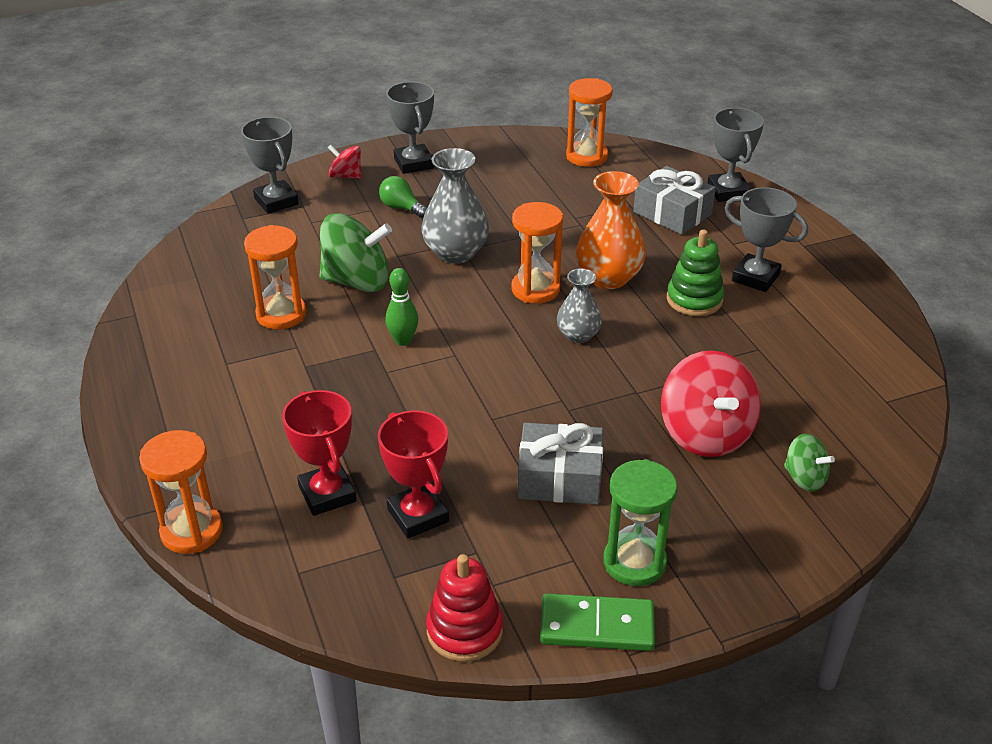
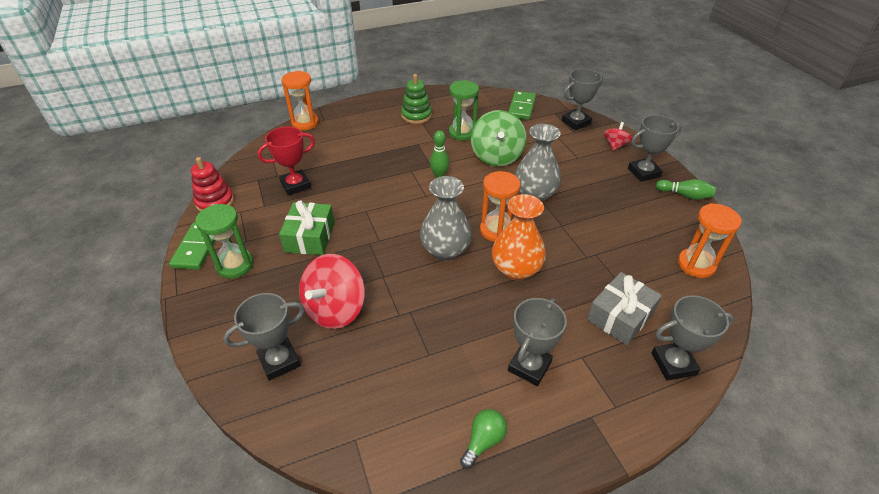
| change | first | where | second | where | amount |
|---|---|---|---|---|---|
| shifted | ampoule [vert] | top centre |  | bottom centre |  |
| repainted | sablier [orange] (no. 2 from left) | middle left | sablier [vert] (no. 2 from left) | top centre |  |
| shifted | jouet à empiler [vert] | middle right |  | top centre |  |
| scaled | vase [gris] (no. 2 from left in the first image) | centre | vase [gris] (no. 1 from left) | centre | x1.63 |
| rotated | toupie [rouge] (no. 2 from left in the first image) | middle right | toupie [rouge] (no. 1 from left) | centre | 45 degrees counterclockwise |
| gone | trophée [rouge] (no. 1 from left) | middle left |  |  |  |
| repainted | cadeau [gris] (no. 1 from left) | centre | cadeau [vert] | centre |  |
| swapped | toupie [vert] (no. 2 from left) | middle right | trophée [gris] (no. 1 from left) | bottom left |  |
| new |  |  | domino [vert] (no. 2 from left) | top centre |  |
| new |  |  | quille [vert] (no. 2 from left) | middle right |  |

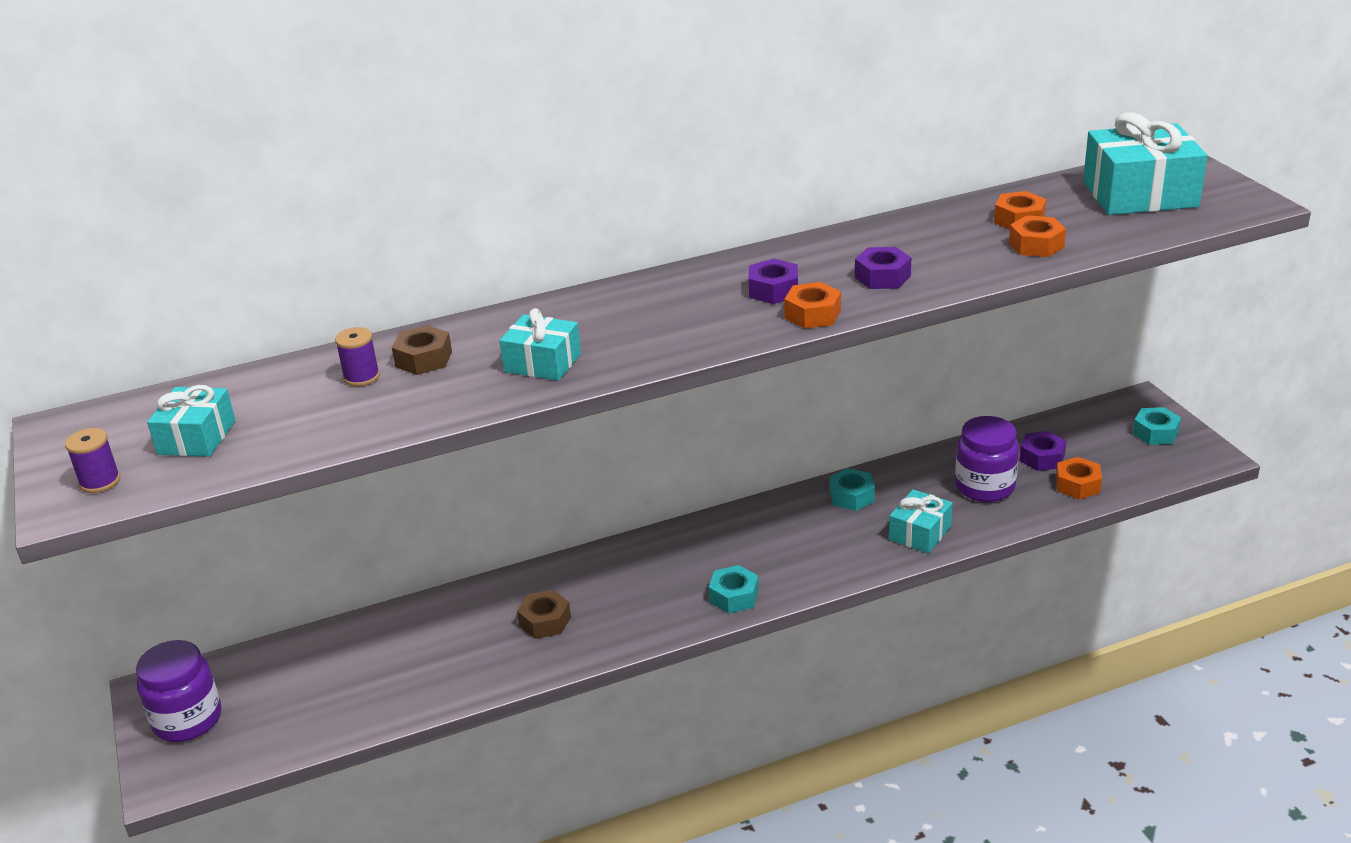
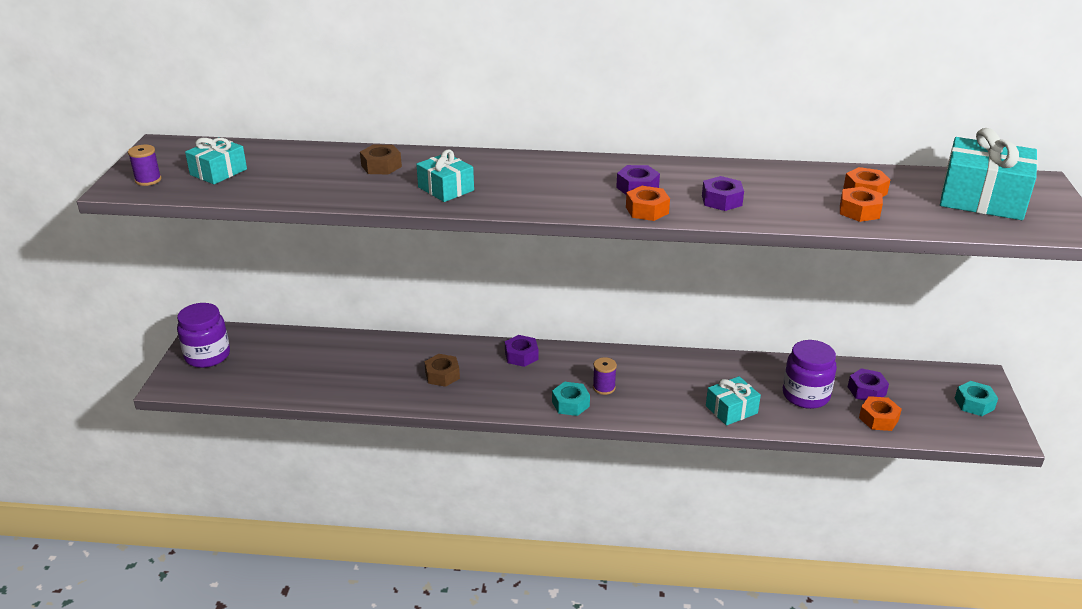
| change | first | where | second | where | amount |
|---|---|---|---|---|---|
| shifted | bobine [violet] (no. 2 from left) | middle left |  | centre |  |
| gone | écrou [turquoise] (no. 2 from left) | centre |  |  |  |
| new |  |  | écrou [violet] (no. 1 from left) | centre |  |

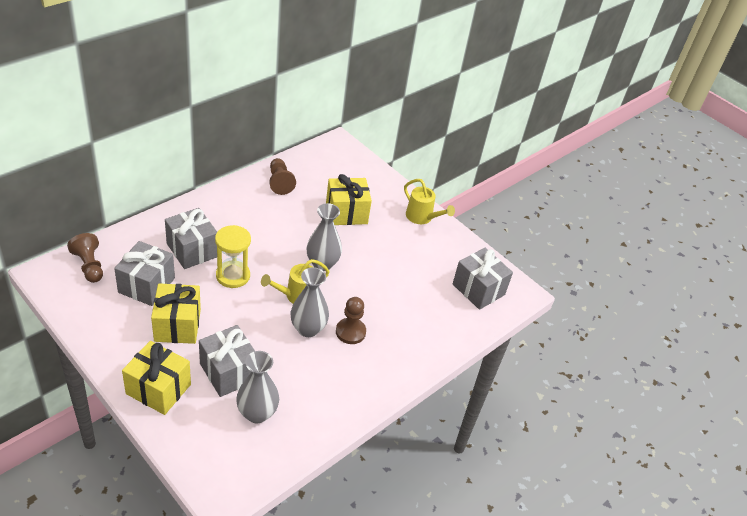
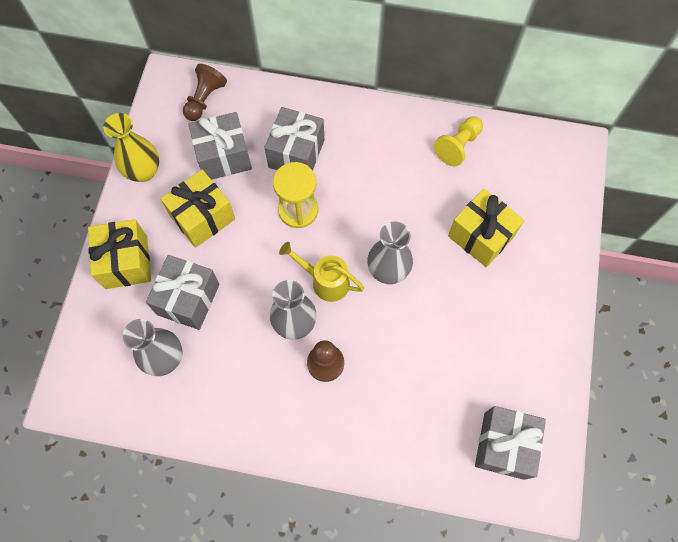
| change | first | where | second | where | amount |
|---|---|---|---|---|---|
| repainted | pion [marron] (no. 2 from left) | centre | pion [jaune] | top right |  |
| gone | arrosoir [jaune] (no. 2 from left) | centre |  |  |  |
| new |  |  | vase [jaune] | top left |  |

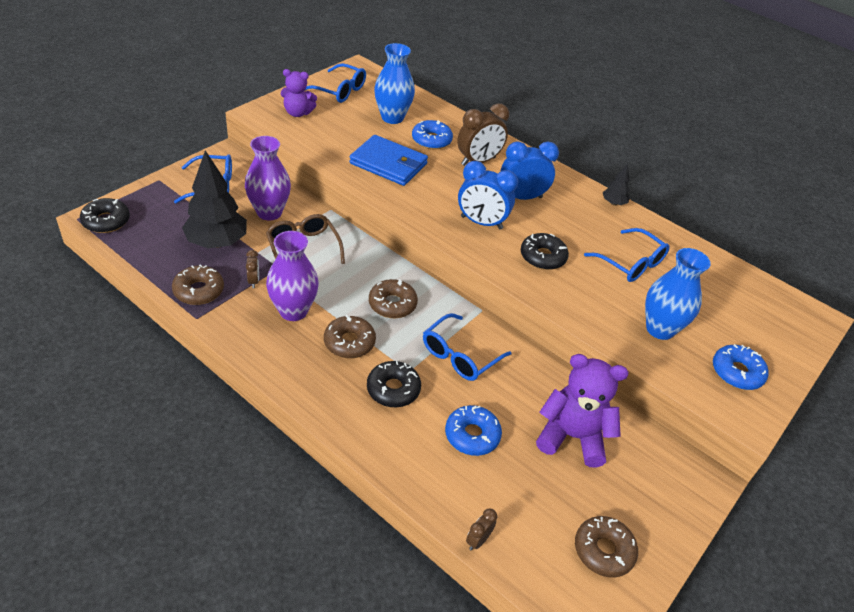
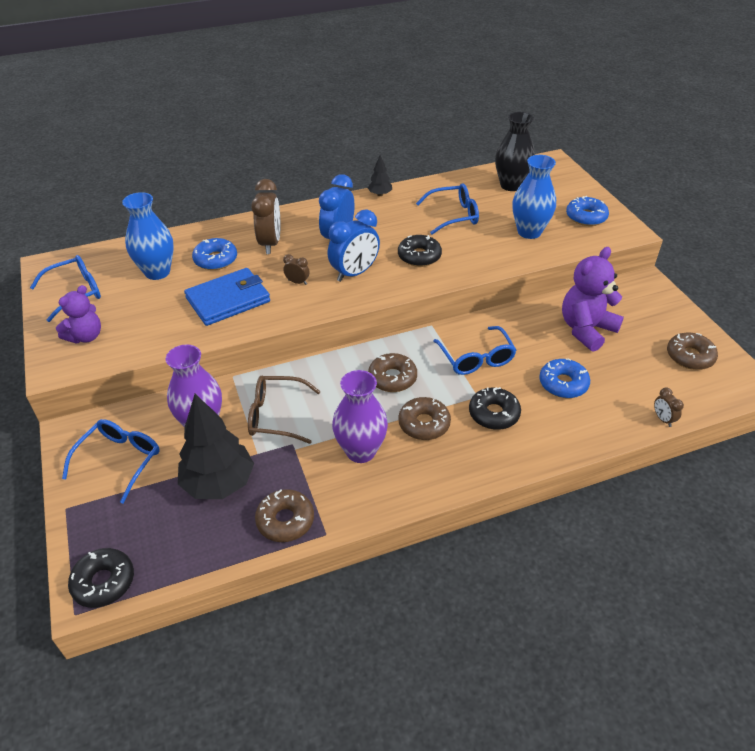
| change | first | where | second | where | amount |
|---|---|---|---|---|---|
| shifted | réveil [marron] (no. 1 from left in the first image) | middle left | réveil [marron] (no. 2 from left) | centre |  |
| new |  |  | vase [noir] | top right |  |

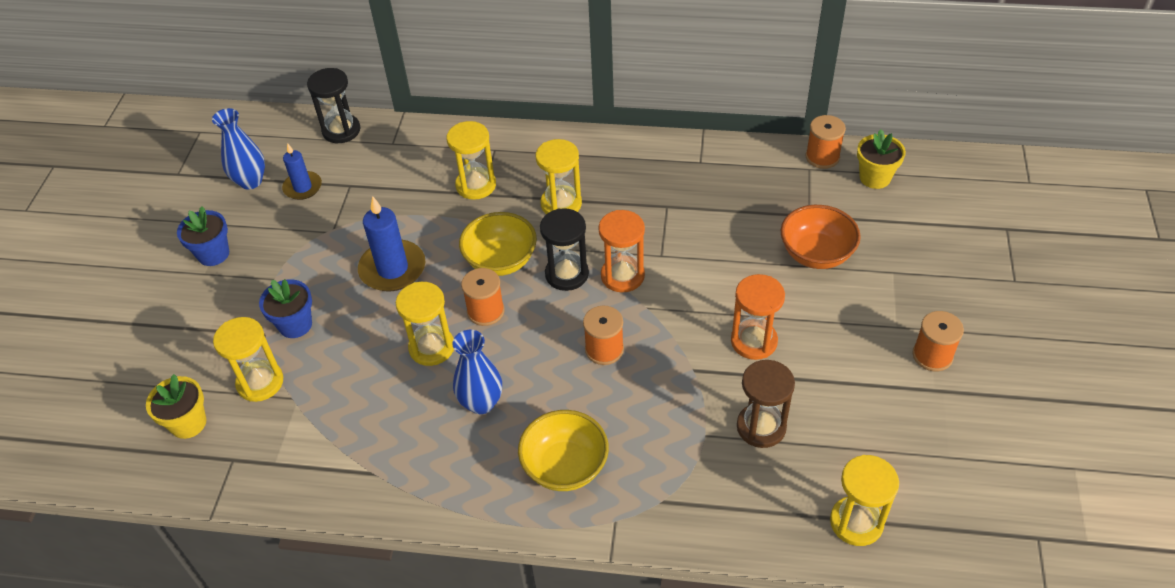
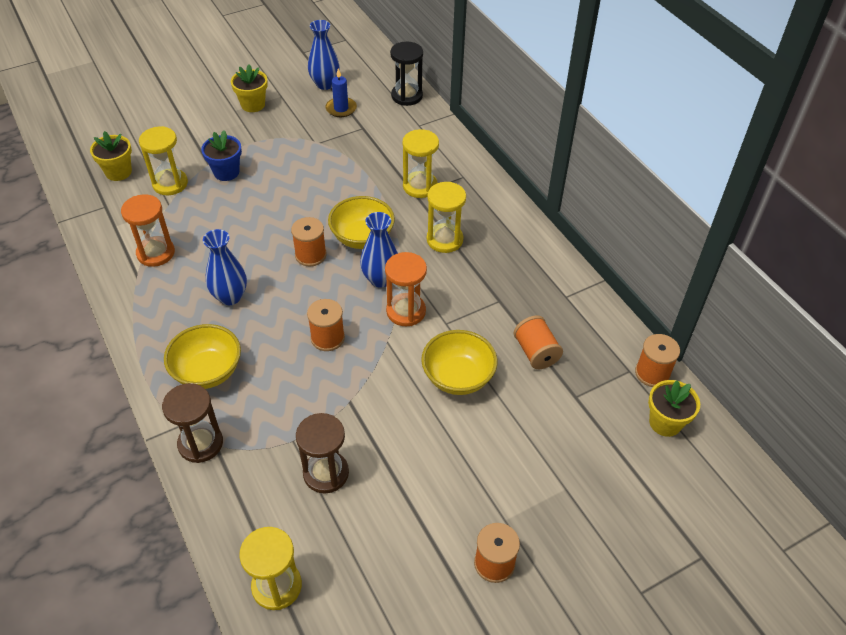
| change | first | where | second | where | amount |
|---|---|---|---|---|---|
| gone | bougie [bleu] (no. 2 from left) | middle left |  |  |  |
| gone | bol [orange] | middle right |  |  |  |
| repainted | pot de fleurs [bleu] (no. 1 from left) | middle left | pot de fleurs [jaune] (no. 2 from left) | top left |  |
| swapped | sablier [noir] (no. 2 from left) | centre | vase [bleu] (no. 3 from left) | centre |  |
| shifted | sablier [orange] (no. 2 from left in the first image) | centre | sablier [orange] (no. 1 from left) | middle left |  |
| gone | sablier [jaune] (no. 2 from left) | centre |  |  |  |
| new |  |  | bobine [orange] (no. 4 from left) | centre |  |
| new |  |  | bol [jaune] (no. 3 from left) | centre |  |
| new |  |  | sablier [marron] (no. 1 from left) | middle left |  |

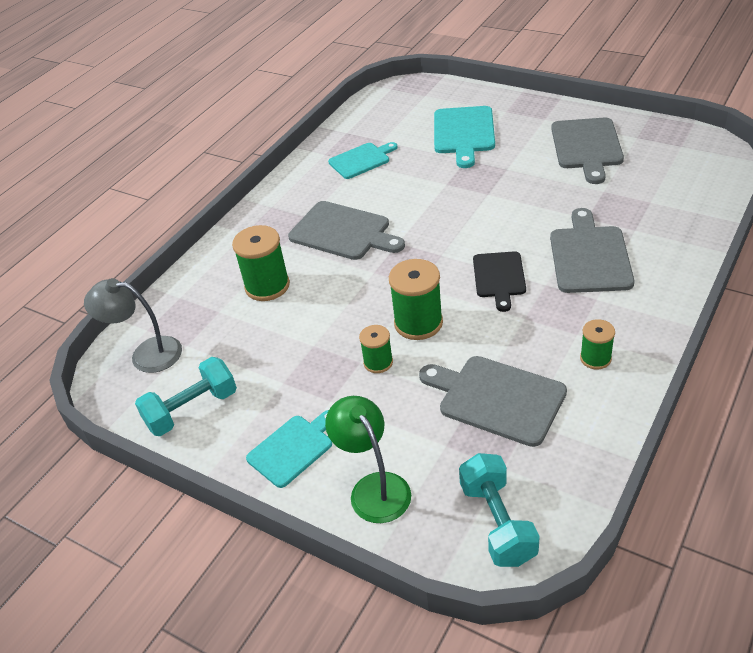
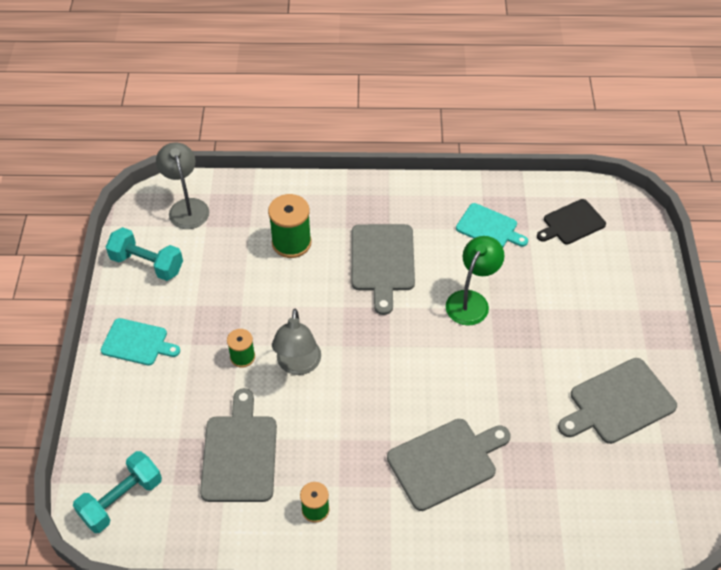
| change | first | where | second | where | amount |
|---|---|---|---|---|---|
| gone | planche à découper [turquoise] (no. 3 from left) | top centre |  |  |  |
| shifted | planche à découper [noir] | centre |  | middle right |  |
| swapped | bobine [vert] (no. 3 from left) | centre | lampe [gris] (no. 2 from left) | centre |  |
| shifted | lampe [vert] | bottom centre |  | centre |  |

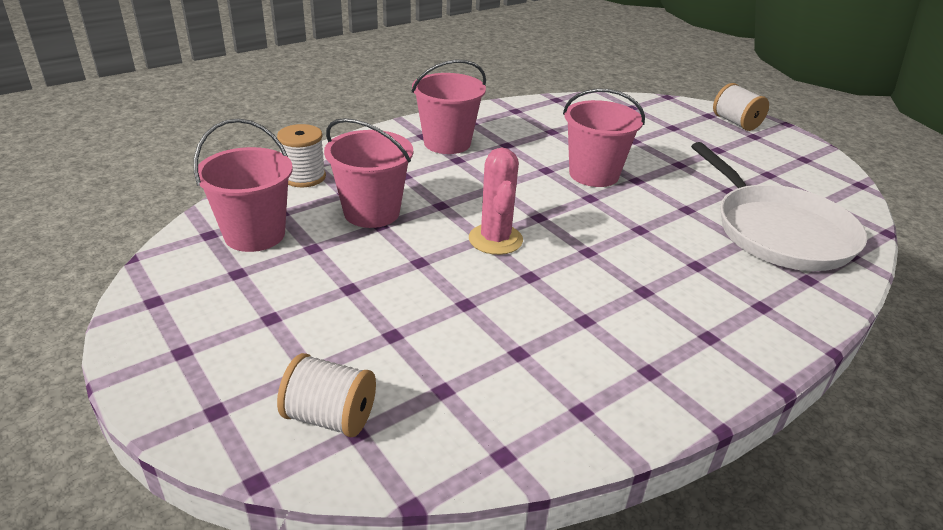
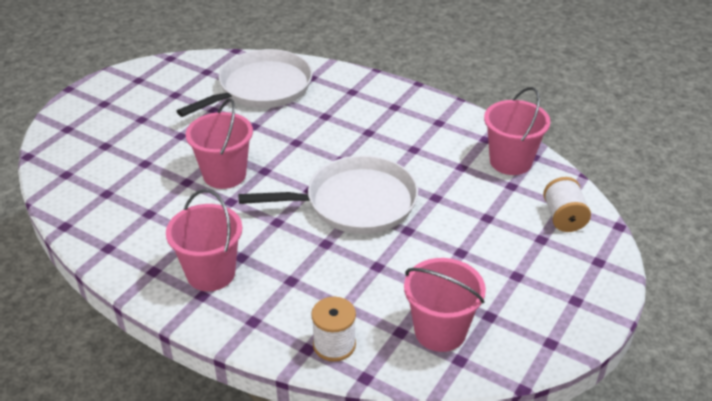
| change | first | where | second | where | amount |
|---|---|---|---|---|---|
| gone | bobine [blanc] (no. 3 from left) | top right |  |  |  |
| shifted | seau [rose] (no. 2 from left in the first image) | top centre | seau [rose] (no. 4 from left) | top right |  |
| swapped | cactus [rose] | centre | poêle [blanc] (no. 2 from left) | centre |  |

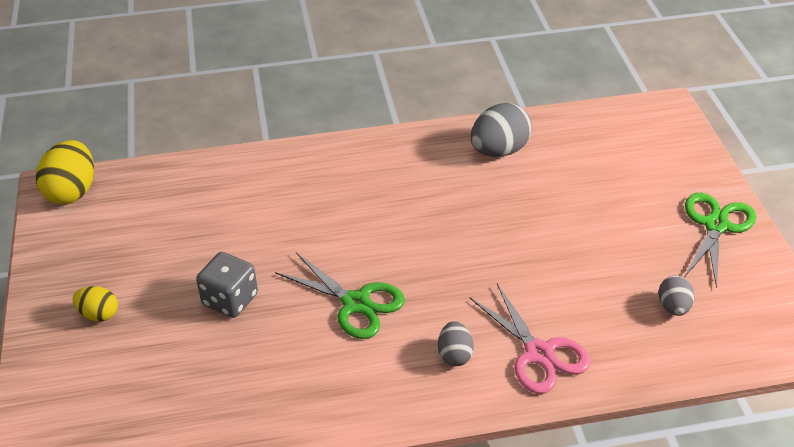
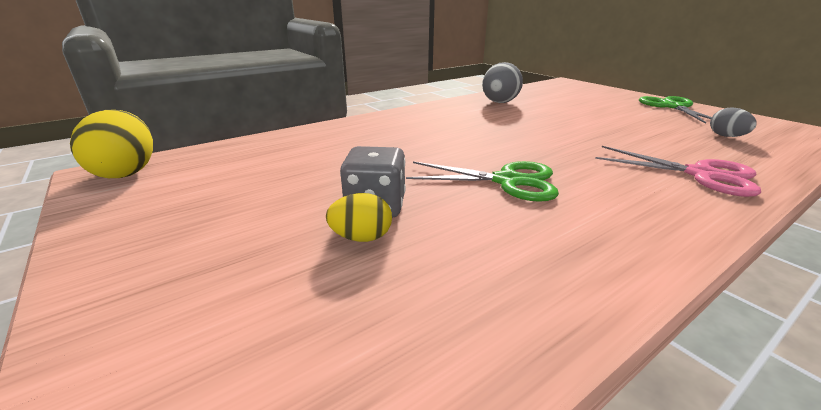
| change | first | where | second | where | amount |
|---|---|---|---|---|---|
| shifted | œuf [jaune] (no. 2 from left) | bottom left |  | centre |  |
| gone | œuf [gris] (no. 1 from left) | bottom centre |  |  |  |

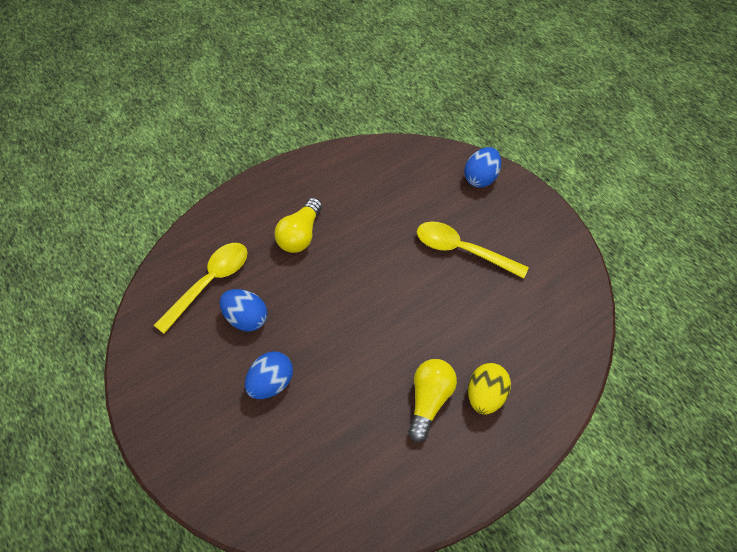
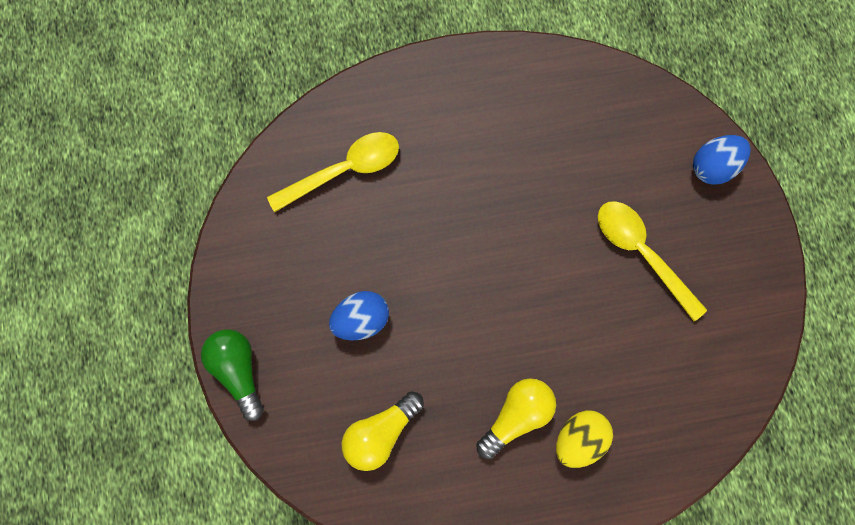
| change | first | where | second | where | amount |
|---|---|---|---|---|---|
| shifted | ampoule [jaune] (no. 1 from left) | centre |  | bottom centre |  |
| gone | œuf [bleu] (no. 1 from left) | middle left |  |  |  |
| new |  |  | ampoule [vert] | bottom left |  |

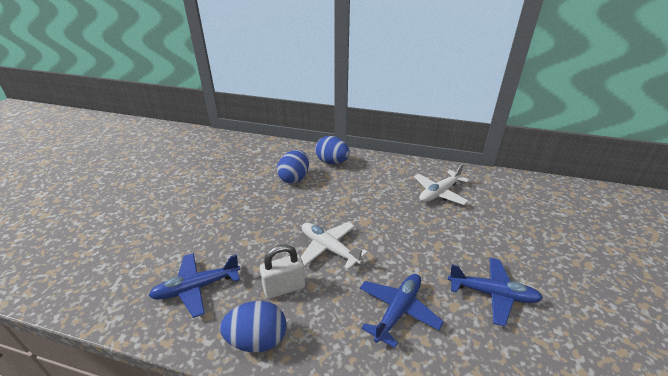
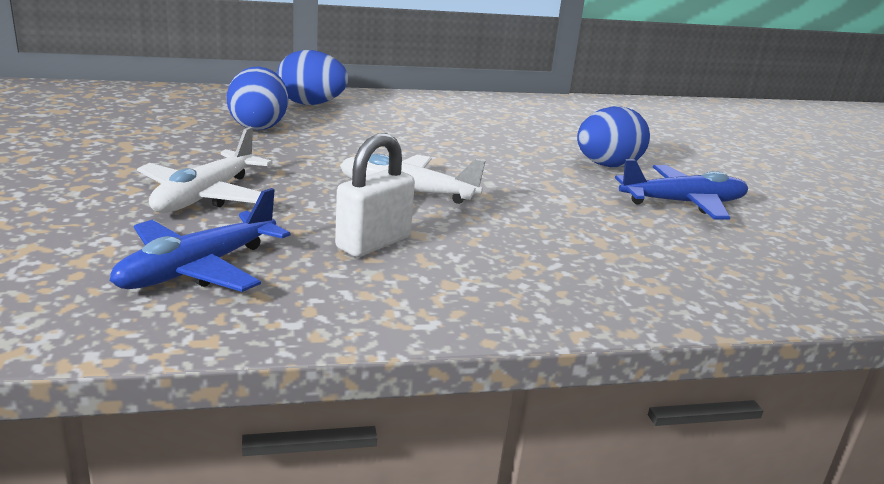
| change | first | where | second | where | amount |
|---|---|---|---|---|---|
| shifted | avion [blanc] (no. 2 from left in the first image) | centre | avion [blanc] (no. 1 from left) | middle left |  |
| gone | avion [bleu] (no. 2 from left) | bottom centre |  |  |  |
| shifted | œuf [bleu] (no. 1 from left in the first image) | bottom centre | œuf [bleu] (no. 3 from left) | top right |  |

